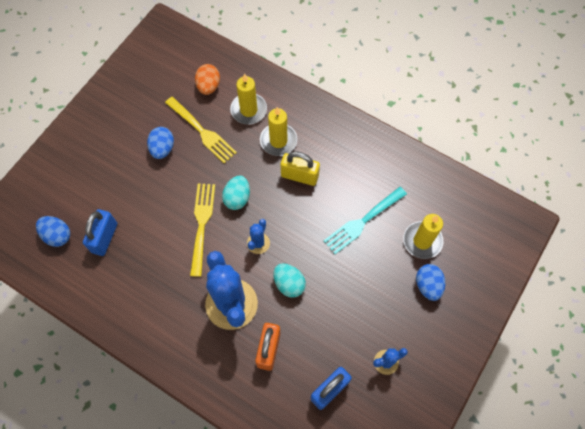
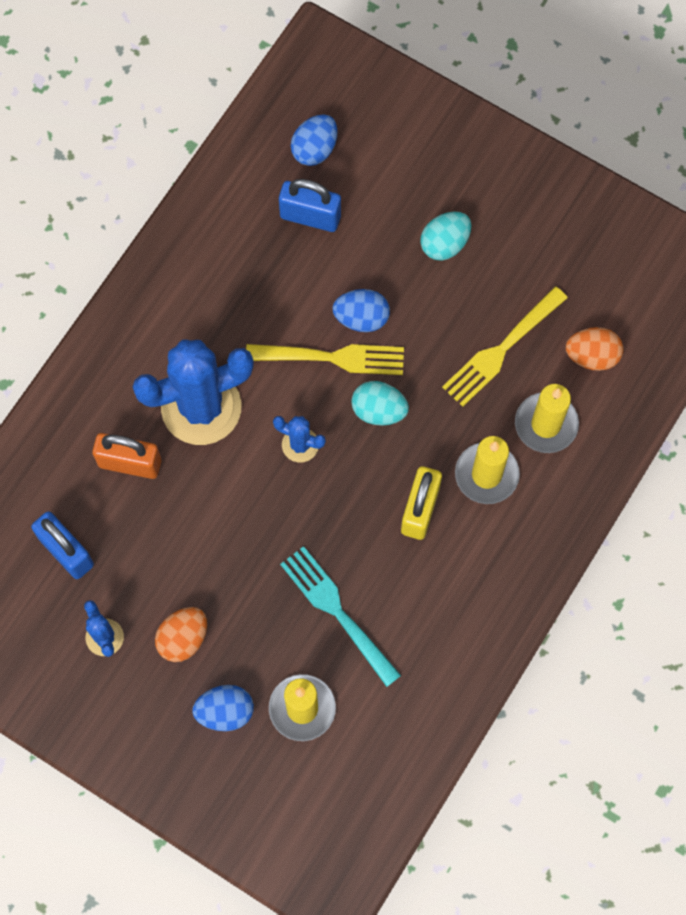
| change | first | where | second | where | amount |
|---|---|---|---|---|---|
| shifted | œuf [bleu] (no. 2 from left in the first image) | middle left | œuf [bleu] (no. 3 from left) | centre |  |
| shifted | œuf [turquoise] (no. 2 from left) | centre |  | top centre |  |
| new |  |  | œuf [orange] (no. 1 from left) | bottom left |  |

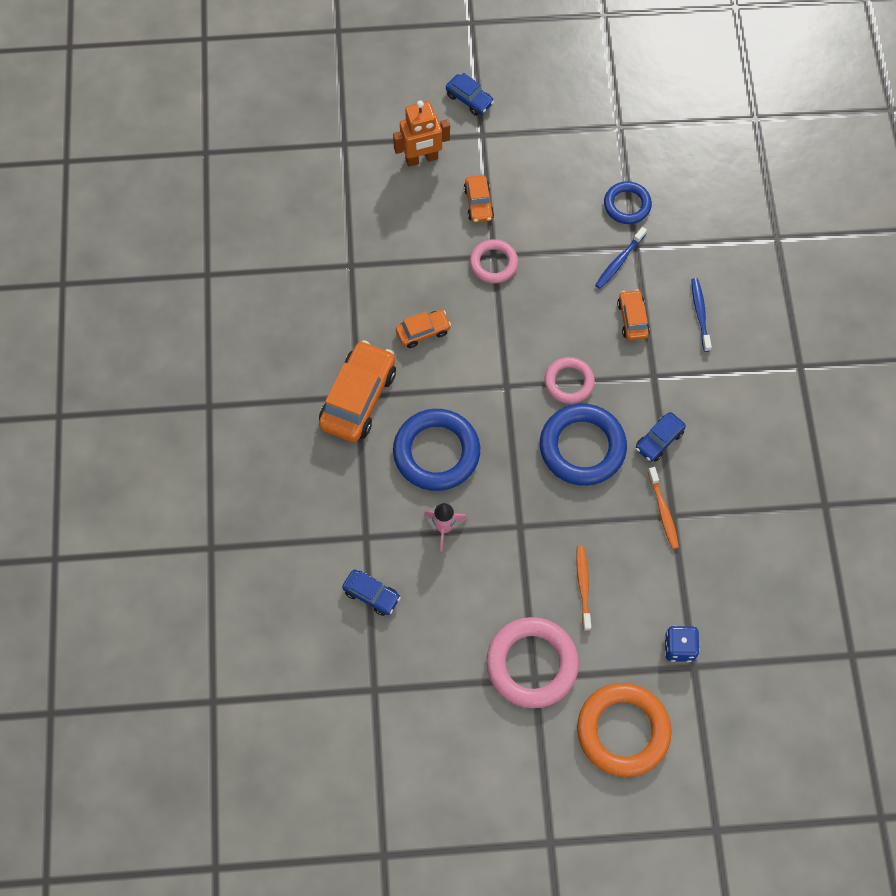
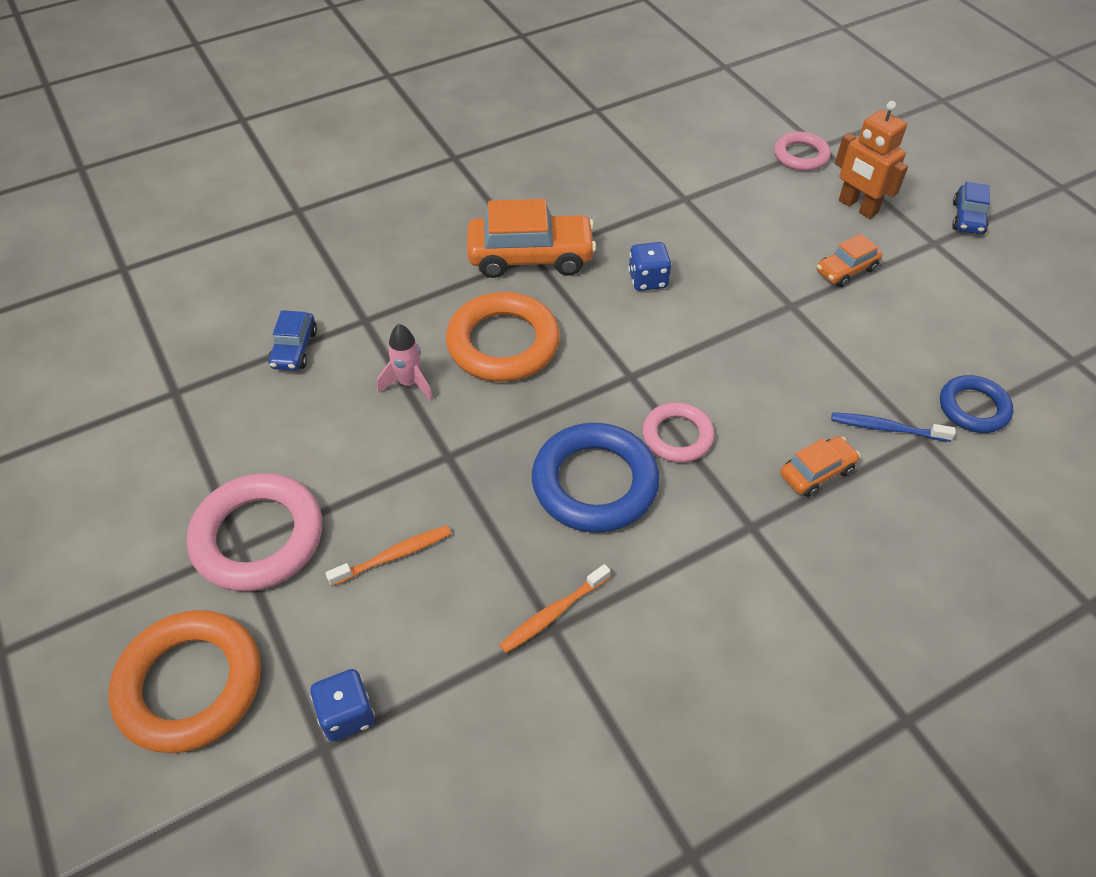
| change | first | where | second | where | amount |
|---|---|---|---|---|---|
| shifted | anneau [rose] (no. 1 from left in the first image) | top centre | anneau [rose] (no. 3 from left) | top right |  |
| gone | brosse à dents [bleu] (no. 2 from left) | middle right |  |  |  |
| swapped | voiture [orange] (no. 2 from left) | centre | dé [bleu] (no. 2 from left) | top centre |  |
| repainted | anneau [bleu] (no. 1 from left) | centre | anneau [orange] (no. 2 from left) | centre |  |
| gone | voiture [bleu] (no. 3 from left) | middle right |  |  |  |

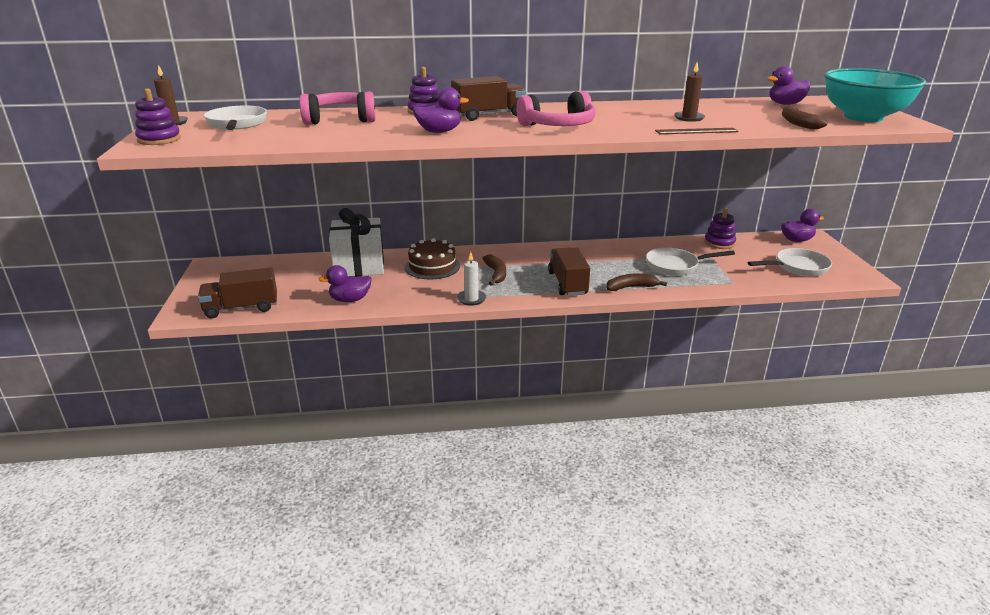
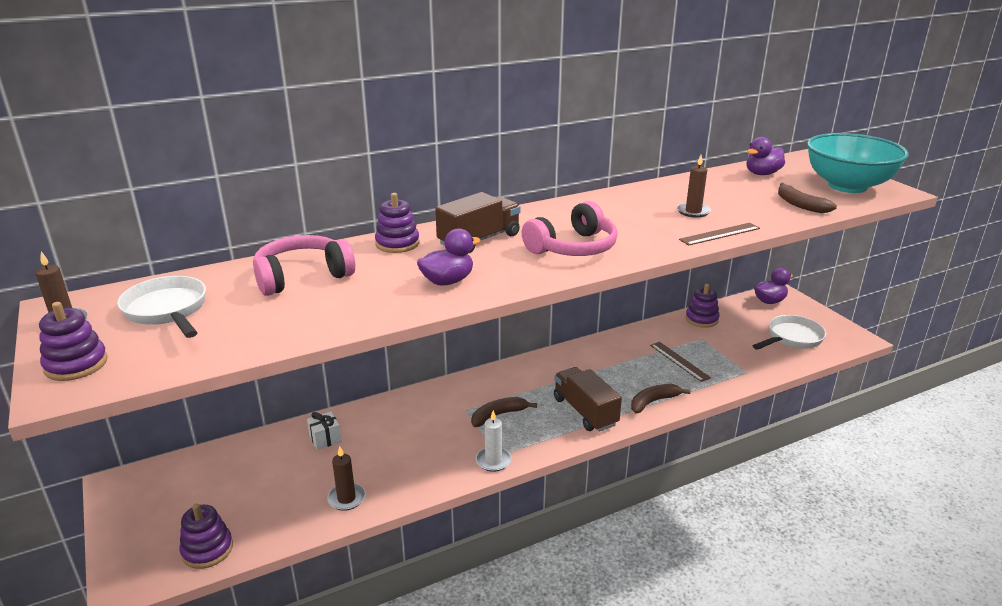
| change | first | where | second | where | amount |
|---|---|---|---|---|---|
| scaled | cadeau [blanc] | centre |  | bottom left | x0.42 |
| gone | gâteau [marron] | centre |  |  |  |
| swapped | poêle [blanc] (no. 2 from left) | middle right | règle [marron] (no. 1 from left) | middle right |  |
| rotated | banane [marron] (no. 1 from left) | centre |  | bottom centre | 90 degrees counterclockwise |
| swapped | canard [violet] (no. 1 from left) | centre | bougie [marron] (no. 2 from left) | bottom centre |  |
| swapped | camion [marron] (no. 1 from left) | middle left | jouet à empiler [violet] (no. 2 from left) | bottom left |  |

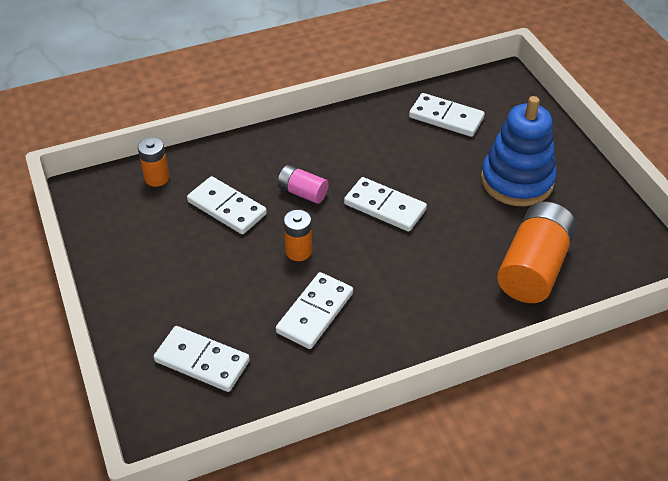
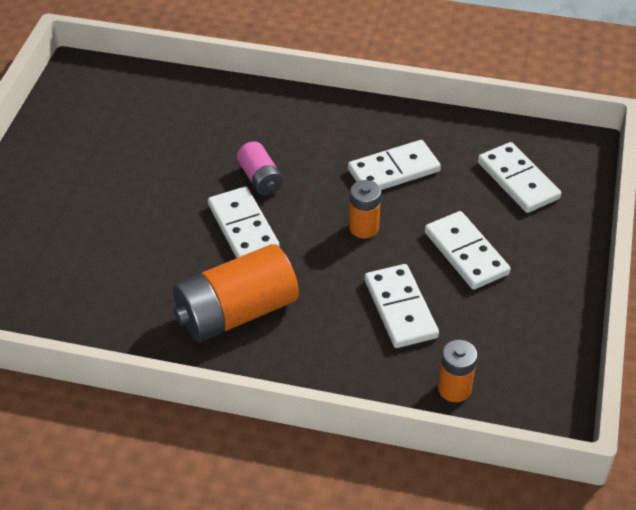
| change | first | where | second | where | amount |
|---|---|---|---|---|---|
| shifted | domino [blanc] (no. 5 from left in the first image) | top right | domino [blanc] (no. 4 from left) | middle right |  |
| gone | jouet à empiler [bleu] | top right |  |  |  |
| shifted | pile [rose] | centre |  | top centre |  |
| shifted | pile [orange] (no. 3 from left in the first image) | middle right | pile [orange] (no. 1 from left) | centre |  |

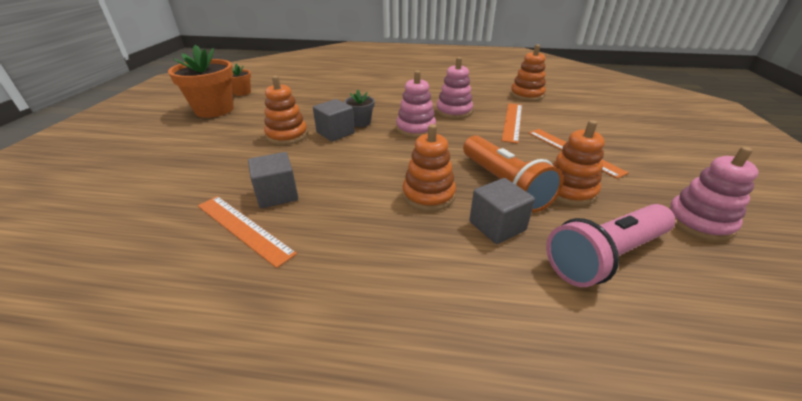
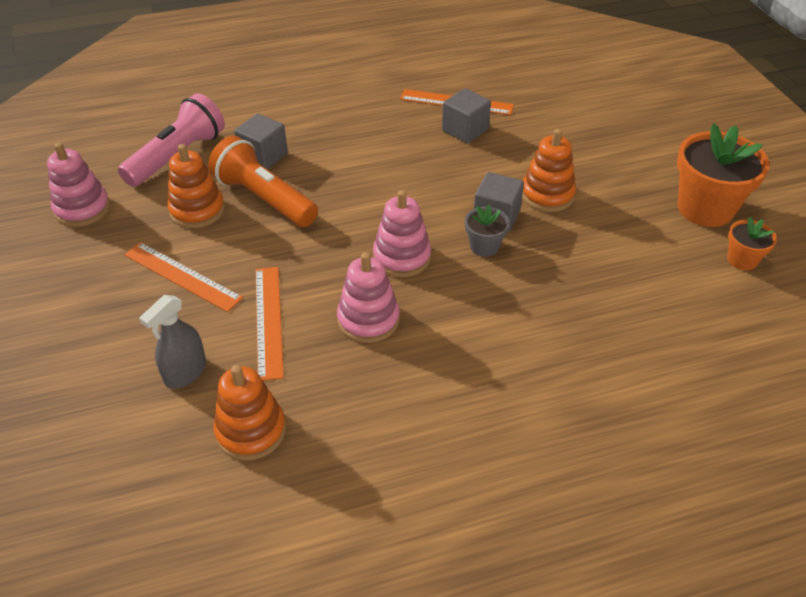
| change | first | where | second | where | amount |
|---|---|---|---|---|---|
| gone | jouet à empiler [orange] (no. 2 from left) | centre |  |  |  |
| new |  |  | vaporisateur [gris] | middle left |  |

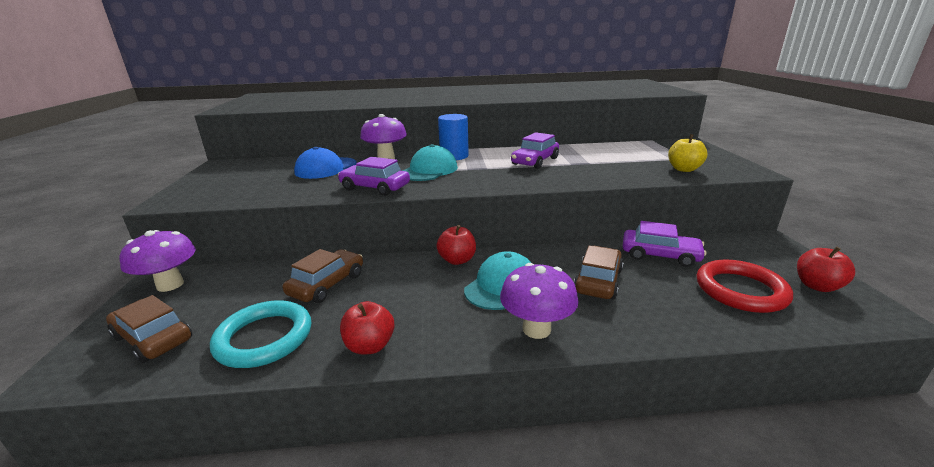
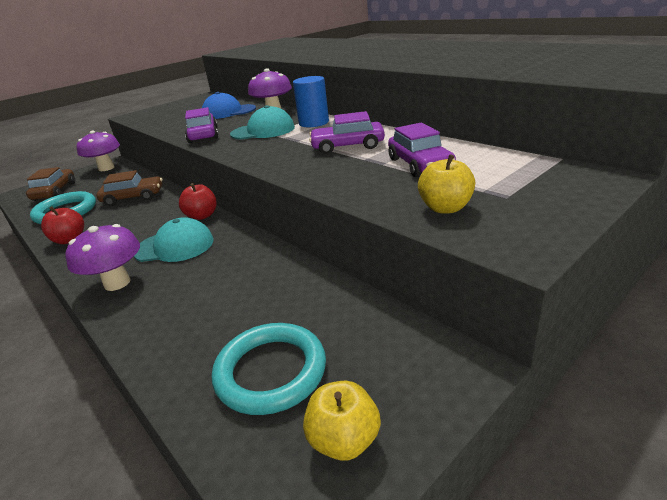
| change | first | where | second | where | amount |
|---|---|---|---|---|---|
| shifted | voiture [violet] (no. 3 from left) | middle right |  | top centre |  |
| gone | voiture [marron] (no. 3 from left) | centre |  |  |  |
| repainted | pomme [rouge] (no. 3 from left) | middle right | pomme [jaune] (no. 1 from left) | bottom centre |  |
| repainted | anneau [rouge] | middle right | anneau [turquoise] (no. 2 from left) | bottom centre |  |

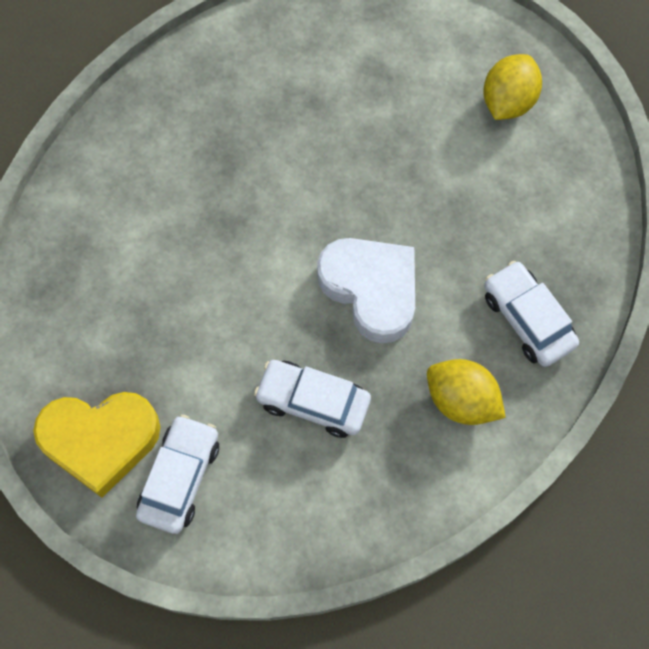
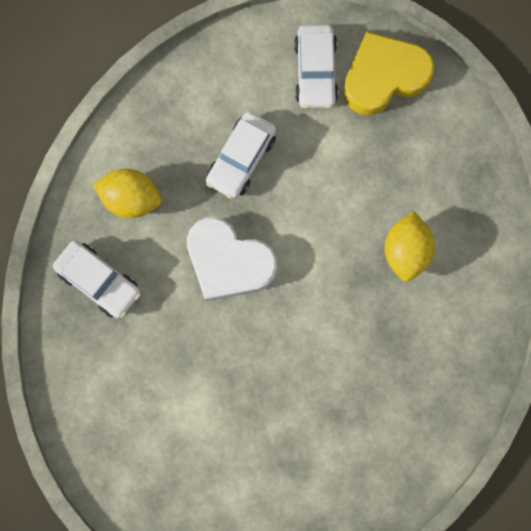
| change | first | where | second | where | amount |
|---|---|---|---|---|---|
| shifted | citron [jaune] (no. 2 from left) | top right |  | middle right |  |
| rotated | voiture [blanc] (no. 2 from left) | centre |  | top centre | 120 degrees clockwise |

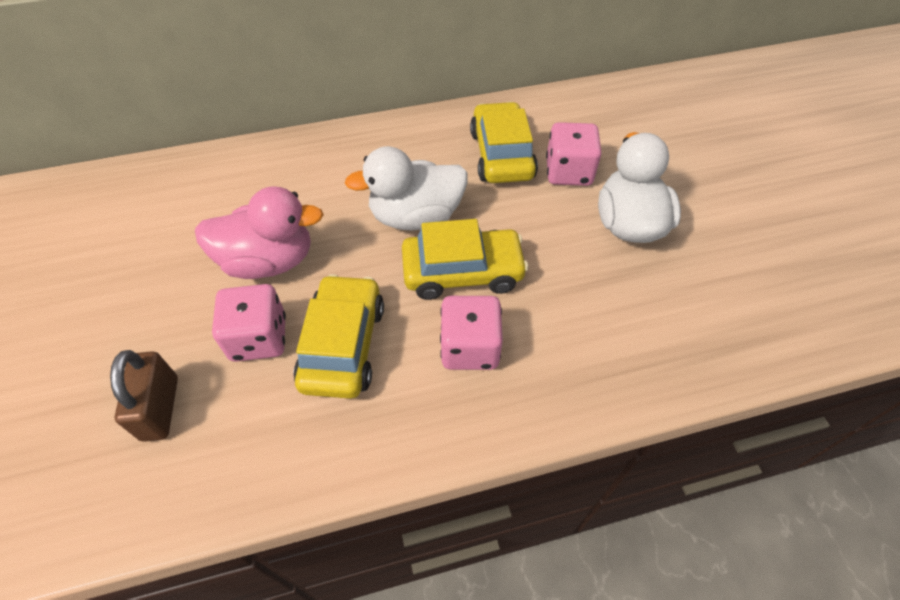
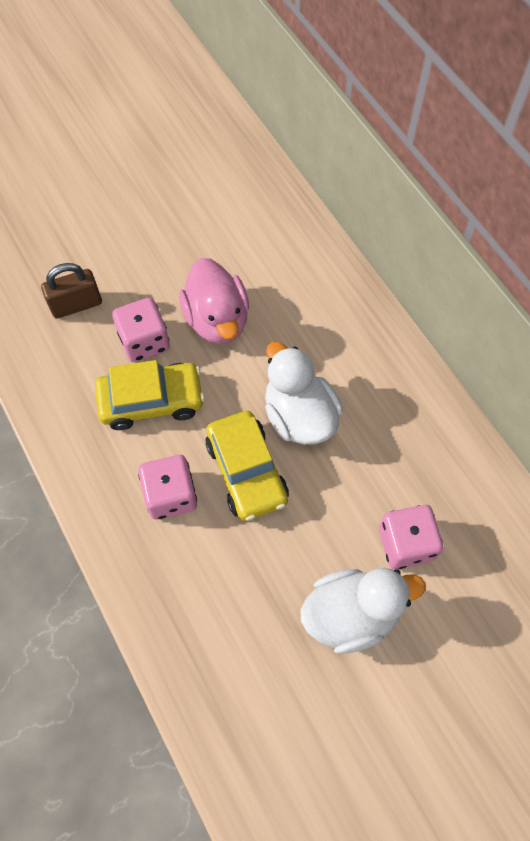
| change | first | where | second | where | amount |
|---|---|---|---|---|---|
| gone | voiture [jaune] (no. 3 from left) | top centre |  |  |  |

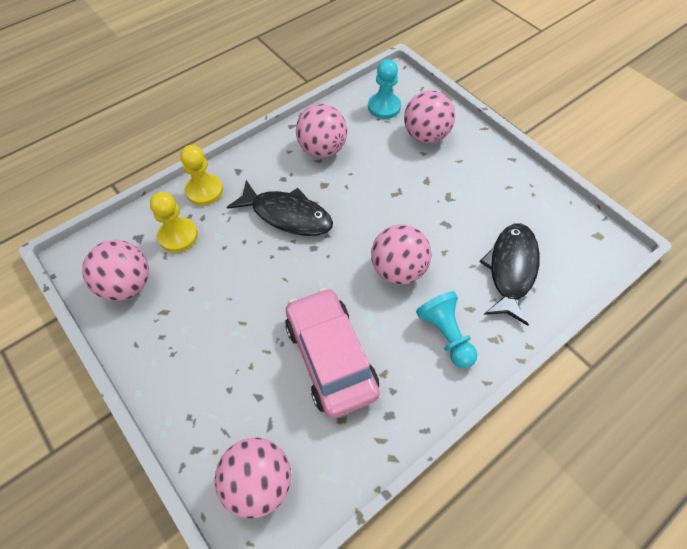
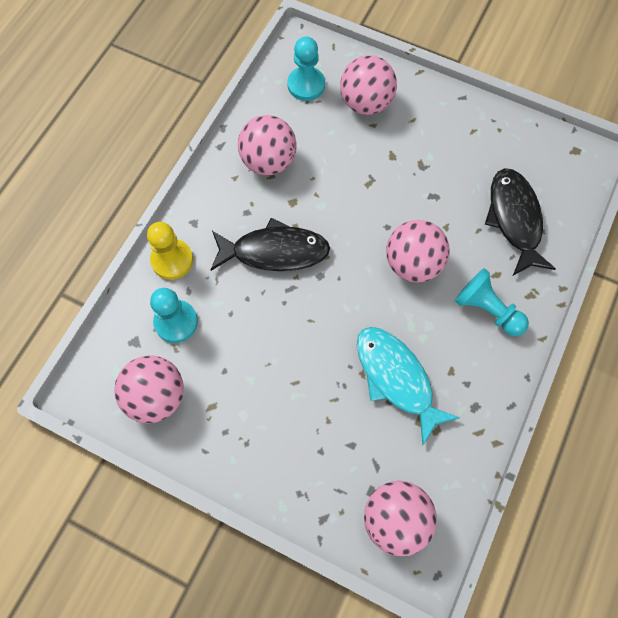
| change | first | where | second | where | amount |
|---|---|---|---|---|---|
| repainted | pion [jaune] (no. 1 from left) | middle left | pion [turquoise] (no. 1 from left) | middle left |  |
| swapped | voiture [rose] | centre | poisson [turquoise] | centre |  |

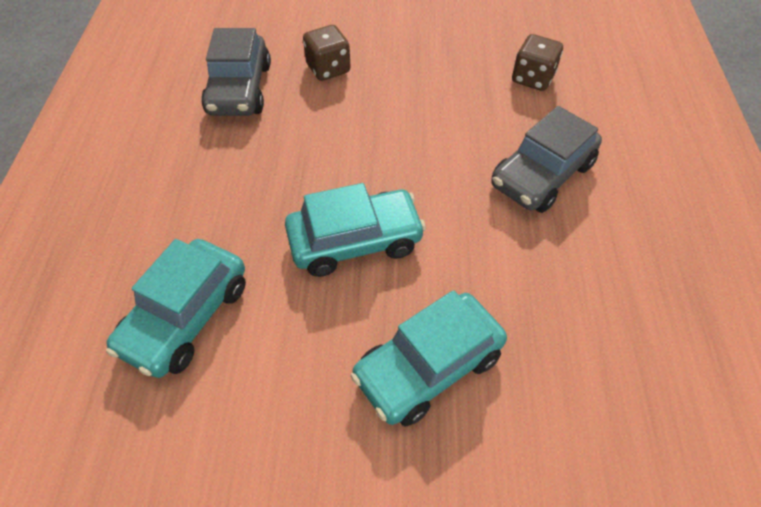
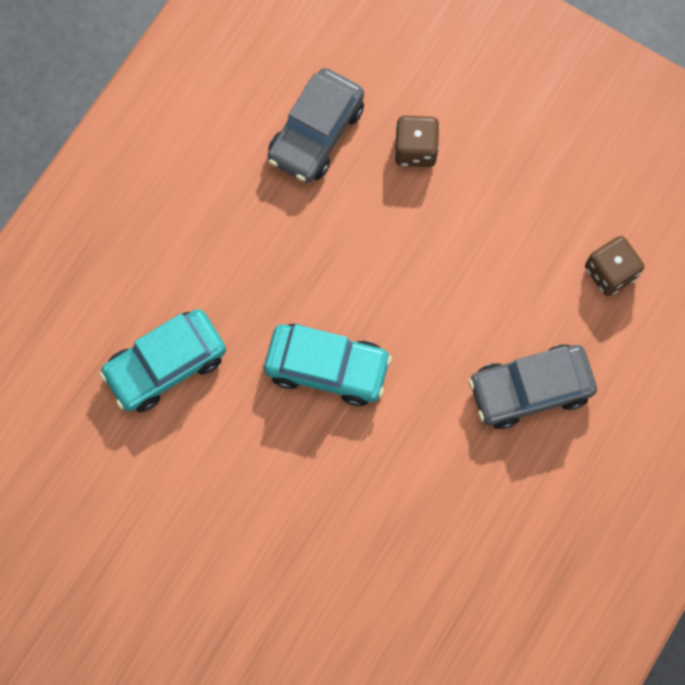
| change | first | where | second | where | amount |
|---|---|---|---|---|---|
| gone | voiture [turquoise] (no. 3 from left) | bottom centre |  |  |  |

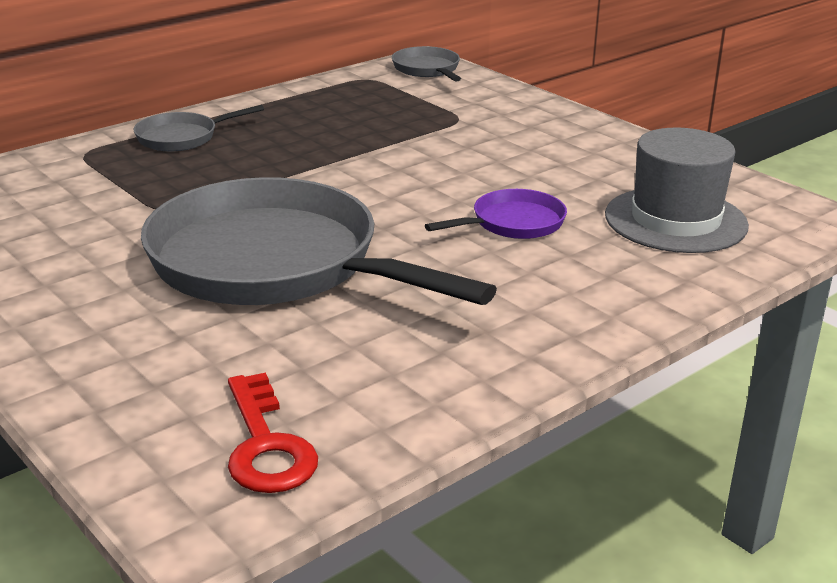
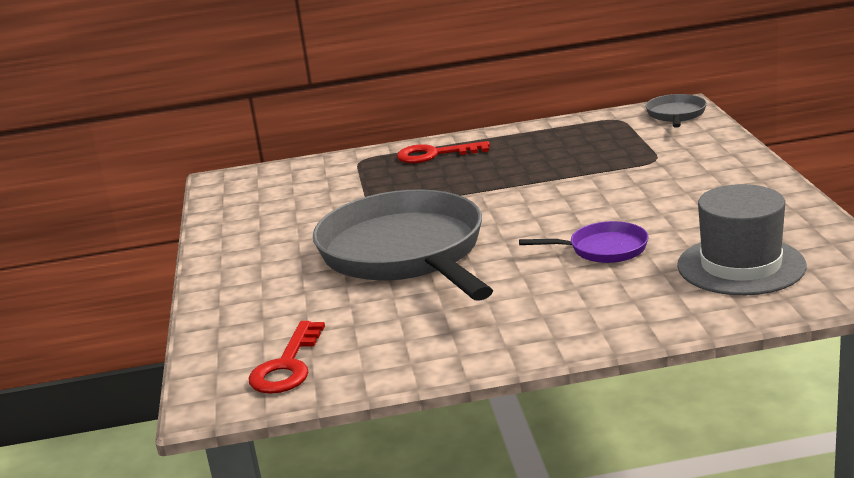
| change | first | where | second | where | amount |
|---|---|---|---|---|---|
| swapped | poêle [gris] (no. 1 from left) | top left | clé [rouge] (no. 2 from left) | top centre |  |

